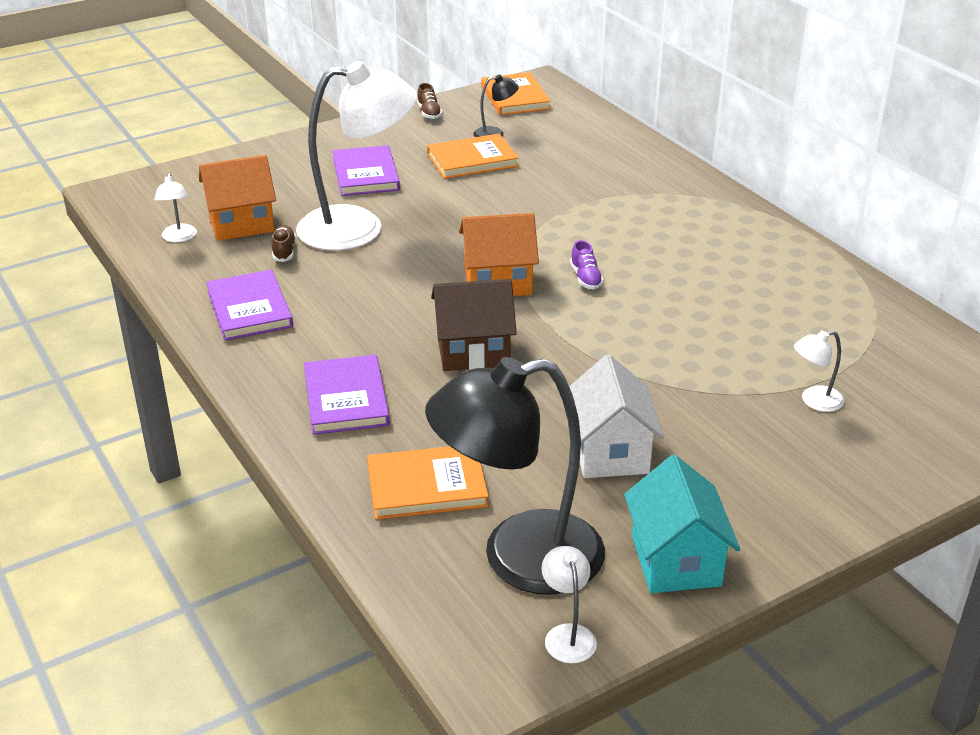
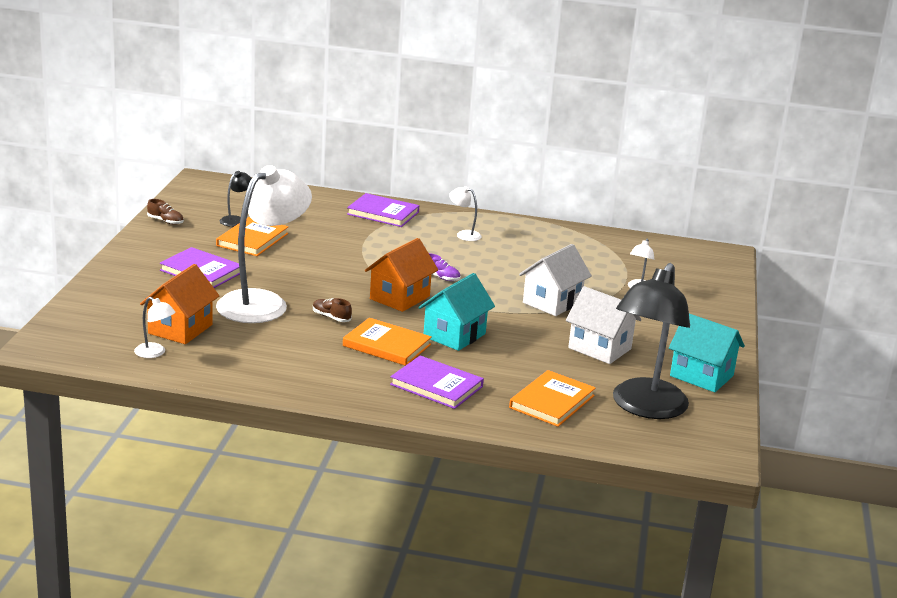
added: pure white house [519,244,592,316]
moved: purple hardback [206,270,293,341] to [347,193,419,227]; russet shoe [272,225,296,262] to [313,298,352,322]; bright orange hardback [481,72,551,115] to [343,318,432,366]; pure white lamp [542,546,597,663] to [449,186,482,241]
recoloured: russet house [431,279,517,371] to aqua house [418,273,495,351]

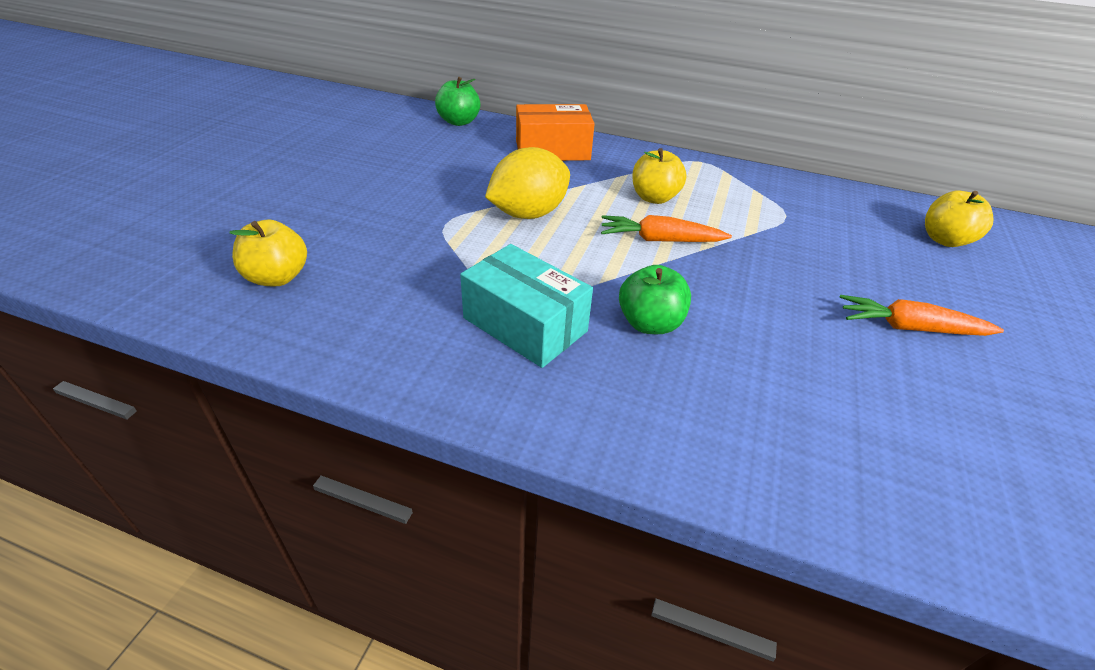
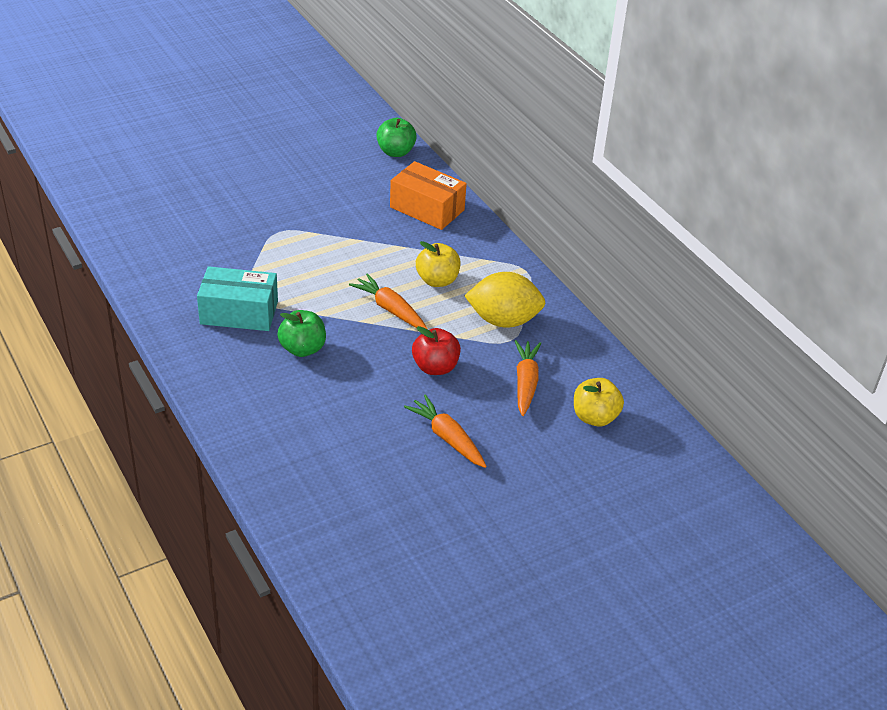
removed: bright yellow apple fruit [229,219,307,286]
added: scarlet apple fruit [412,326,461,375]; bright orange toy carrot [515,340,542,416]
moved: bright yellow lemon [485,147,570,219] to [465,272,546,328]
turned: aqua parcel [460,244,593,368] = [197,266,278,331] 75 degrees counterclockwise

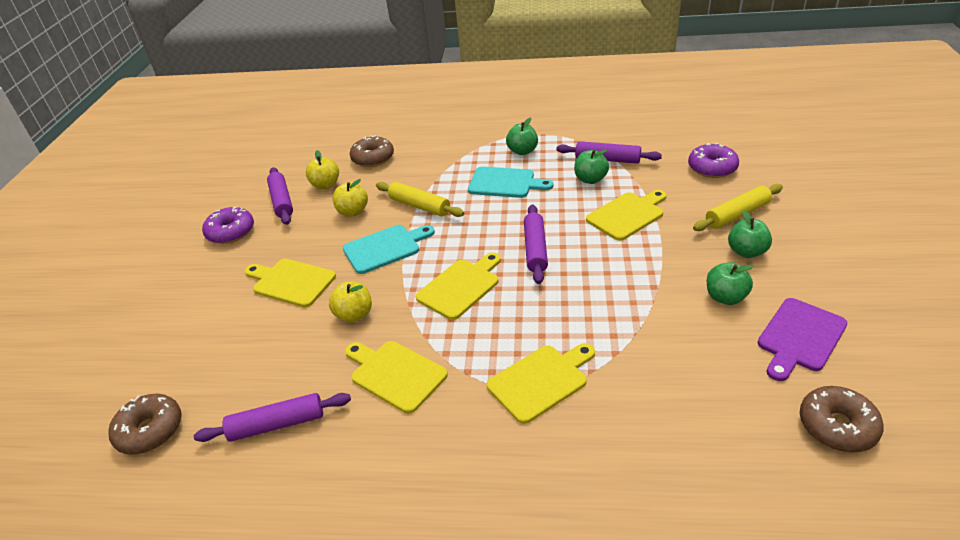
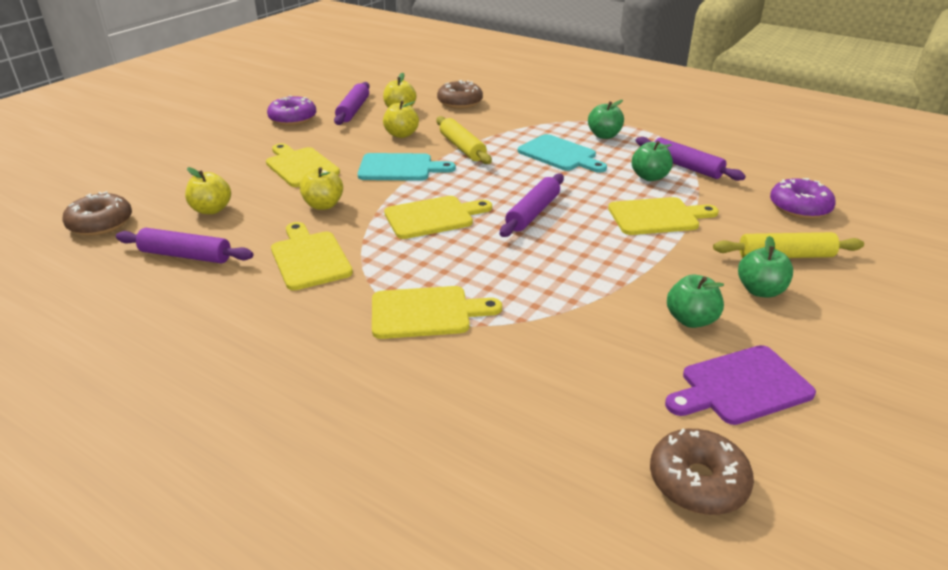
added: bright yellow apple fruit [185,167,231,214]

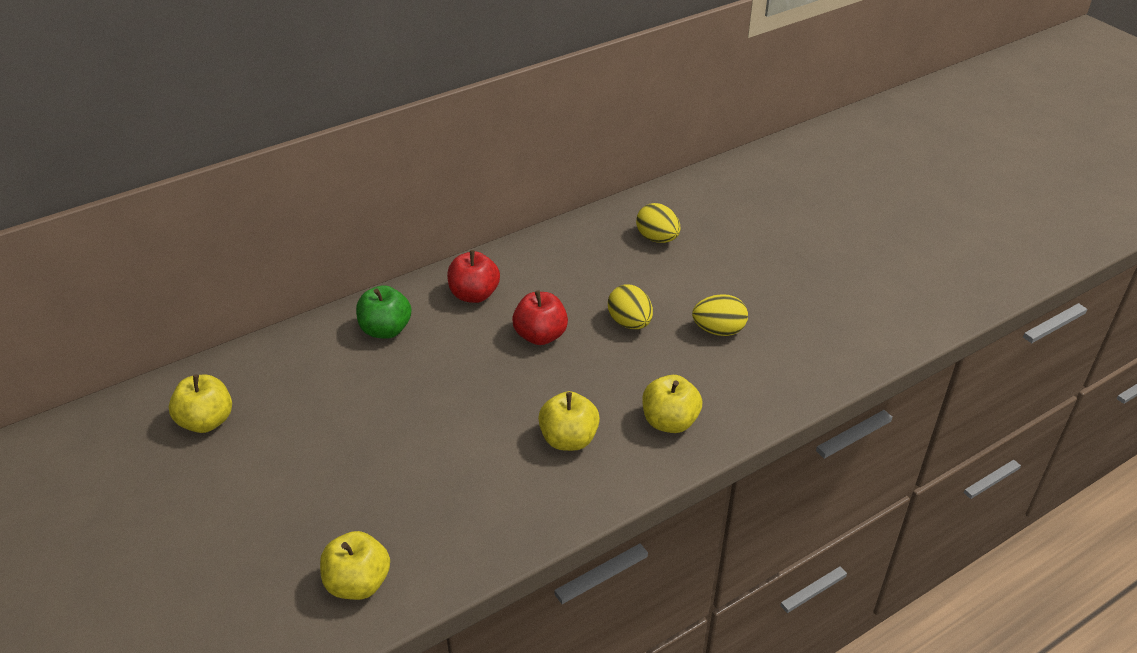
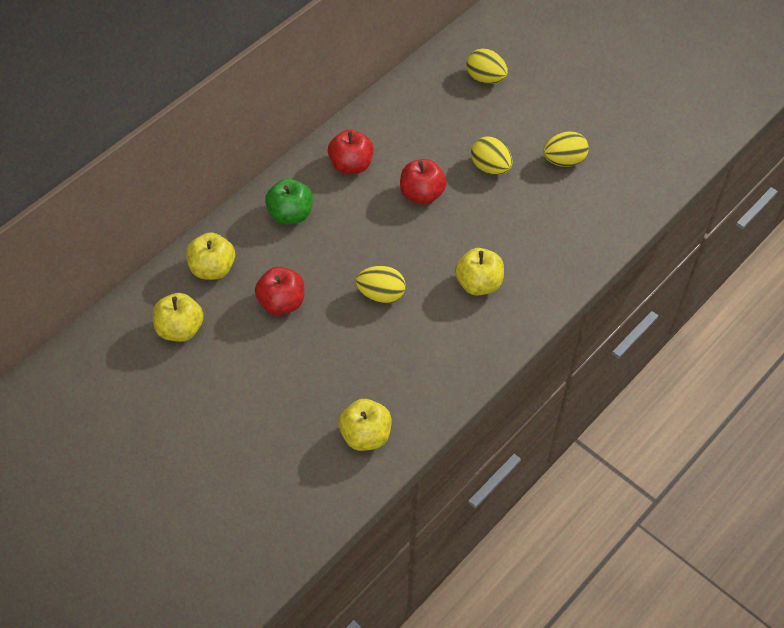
added: scarlet apple fruit [255,267,304,315]; bright yellow egg [356,266,406,304]
moved: bright yellow apple fruit [642,375,702,433] to [186,232,235,280]

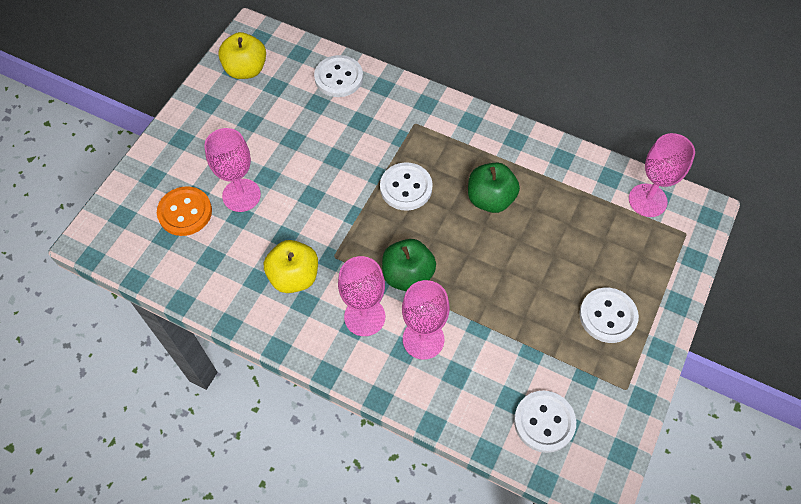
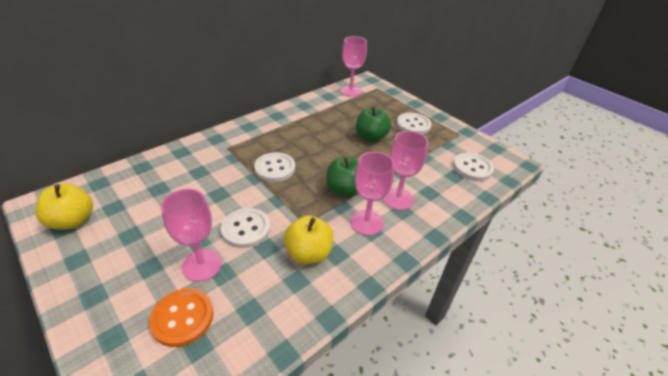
moved: pure white button [314,55,363,97] to [221,208,270,248]; leaf-green apple fruit [468,163,520,213] to [356,106,391,142]

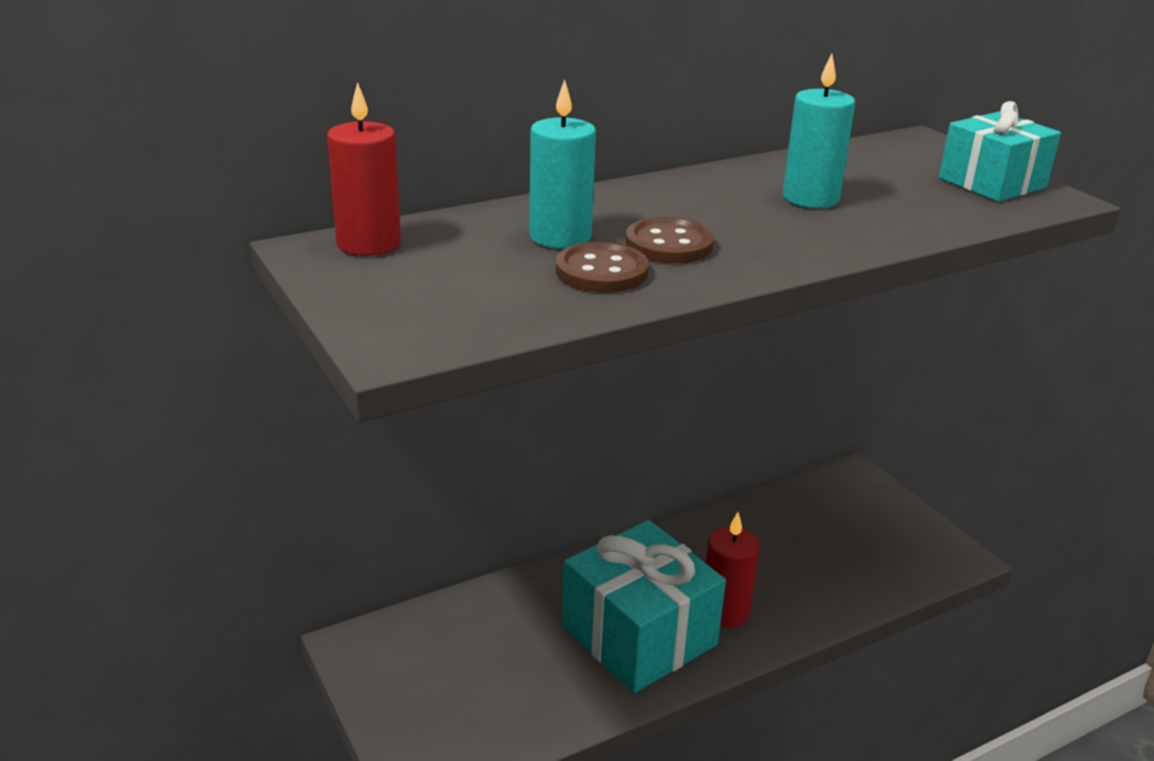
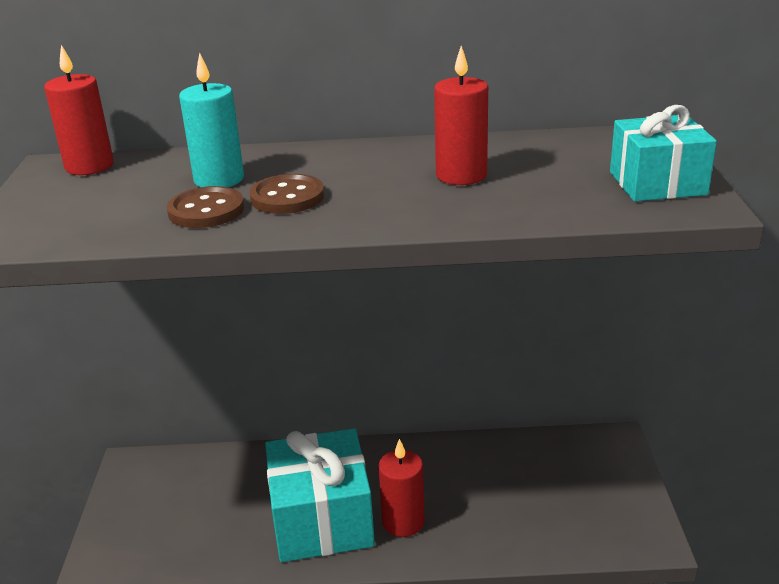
recoloured: aqua wax candle [783,54,855,208] to scarlet wax candle [434,46,488,185]

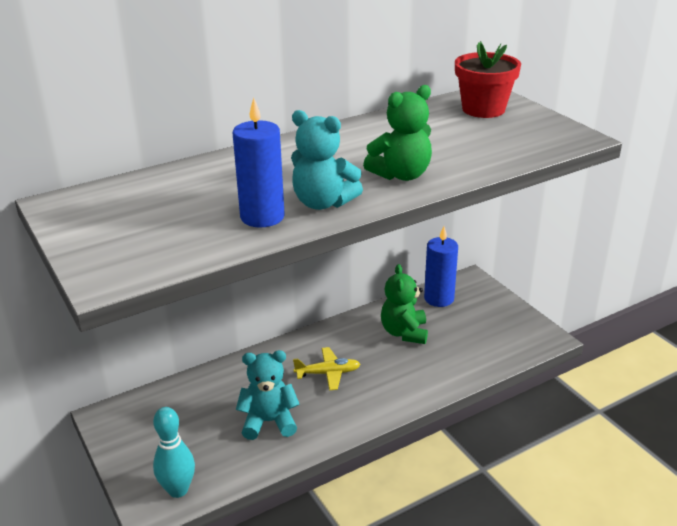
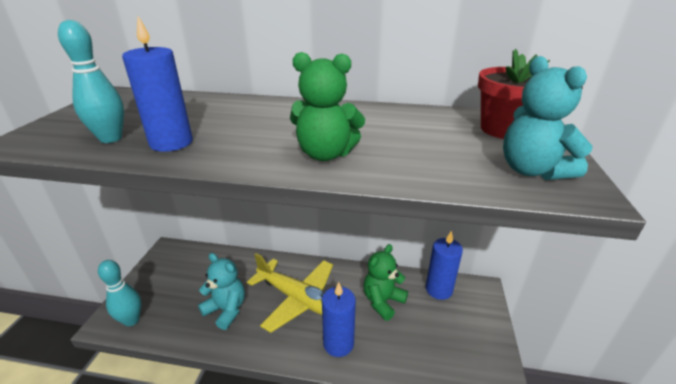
added: aqua skittle [58,20,124,143]; cobalt wax candle [322,282,356,357]
moved: aqua teddy bear [291,110,363,210] to [503,56,593,180]
resized: bright yellow plane [293,347,360,390] = [247,253,333,333] x1.92

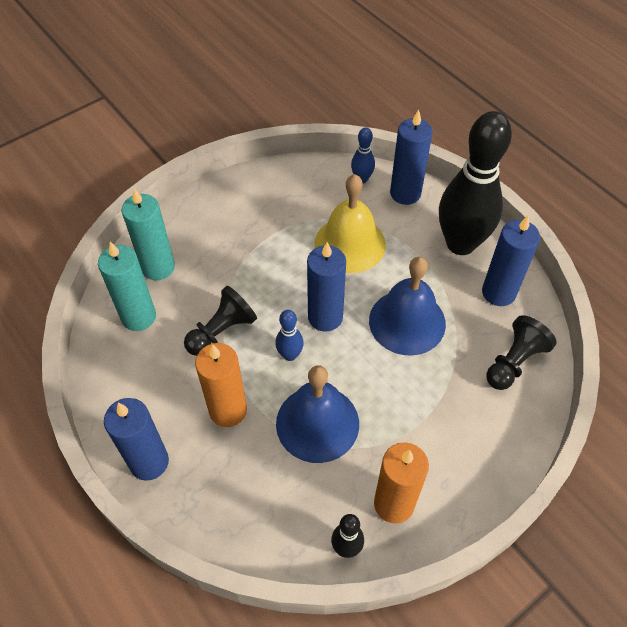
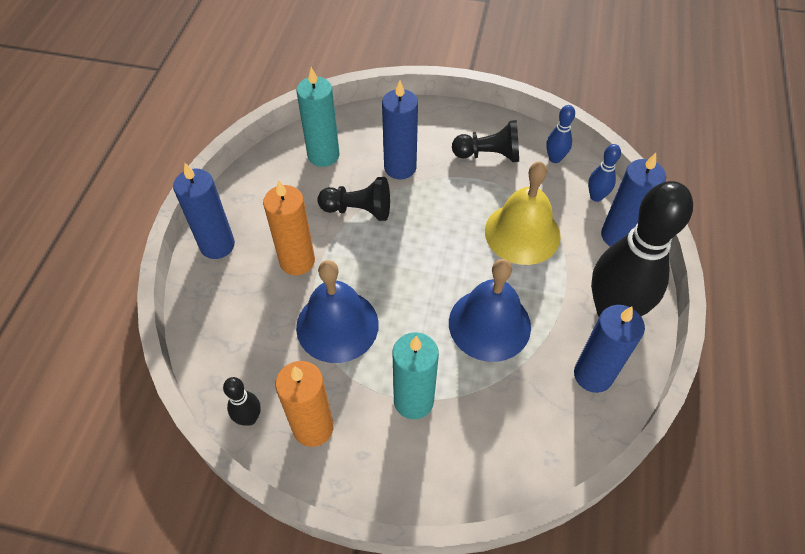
moved: aqua wax candle [122,188,175,280] to [392,332,439,419]; cobalt skittle [275,310,304,361] to [546,105,575,163]; cobalt wax candle [307,242,346,332] to [382,80,418,179]; black game pawn [486,315,557,390] to [452,120,519,162]

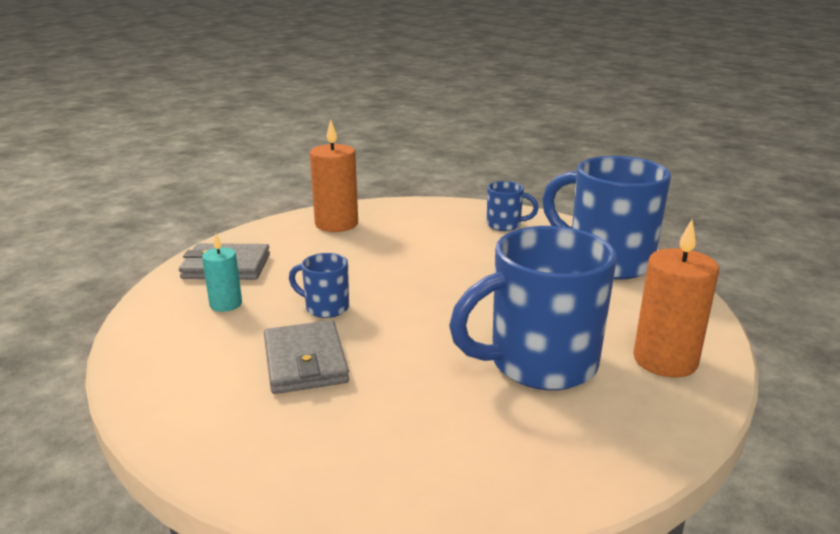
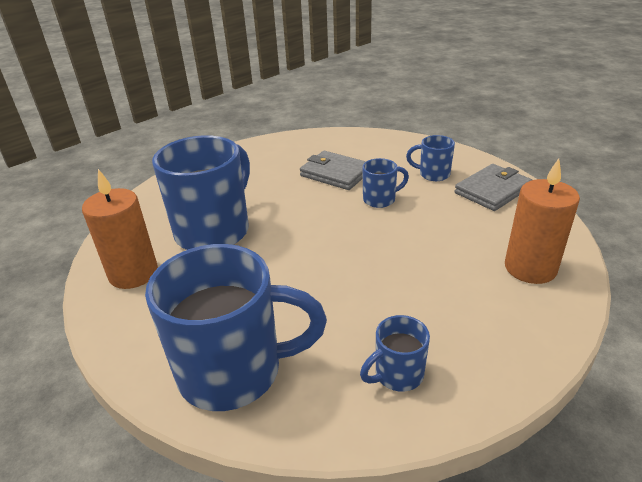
replaced: aqua wax candle [202,234,242,312] to cobalt mug [406,135,455,181]

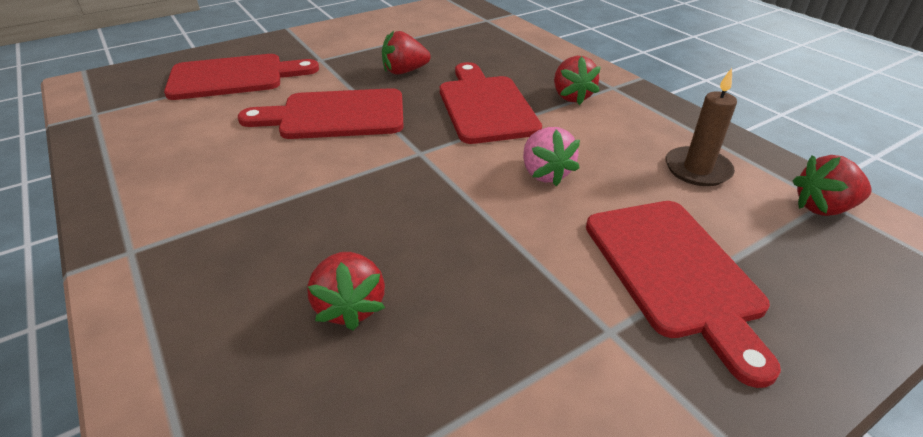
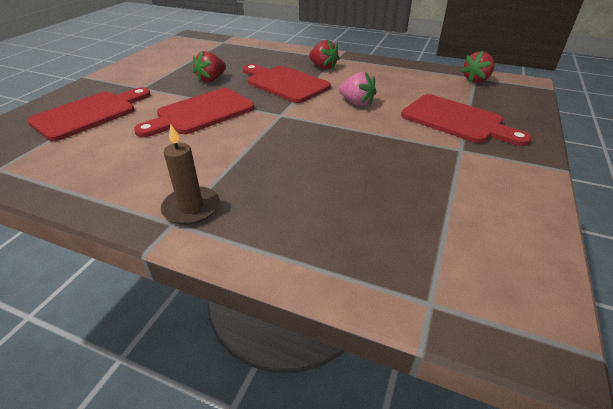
removed: scarlet berry [307,252,385,331]
moved: russet wax candle [665,68,737,186] to [161,123,219,225]

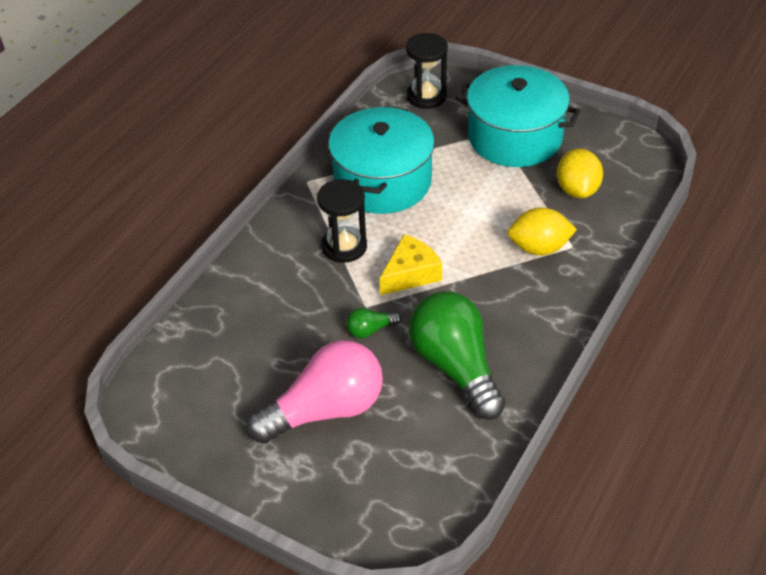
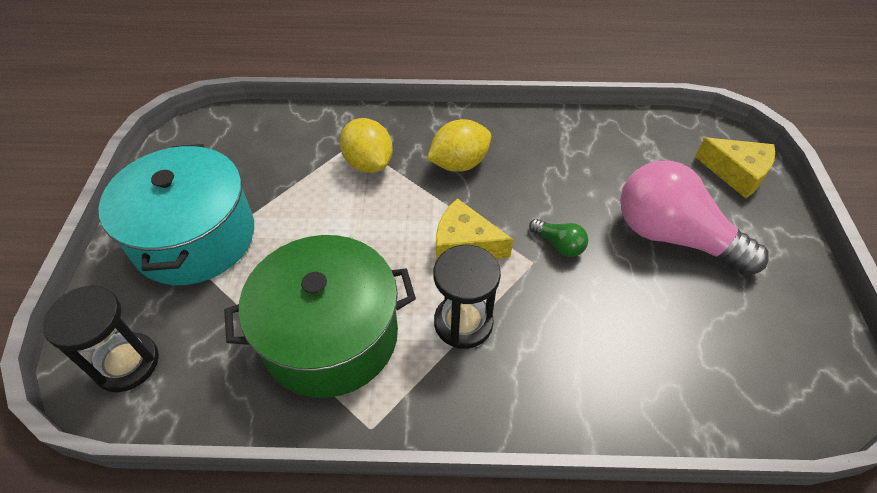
removed: leaf-green light bulb [409,291,505,420]
added: bright yellow cheese [695,138,775,198]
moved: bright yellow lemon [557,148,603,198] to [427,119,491,172]
recoloured: aqua stockpot [328,106,435,214] to leaf-green stockpot [224,235,416,398]

